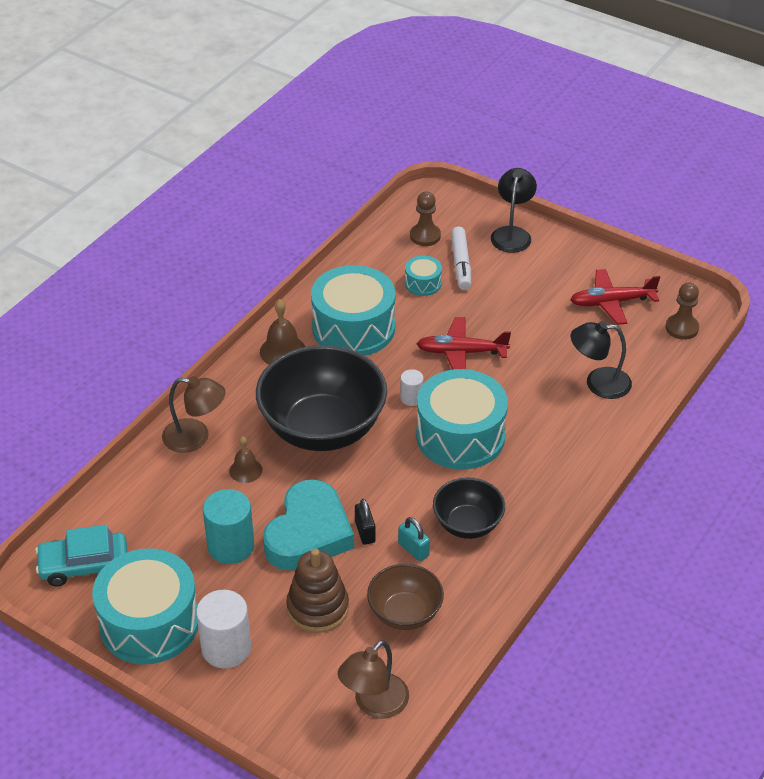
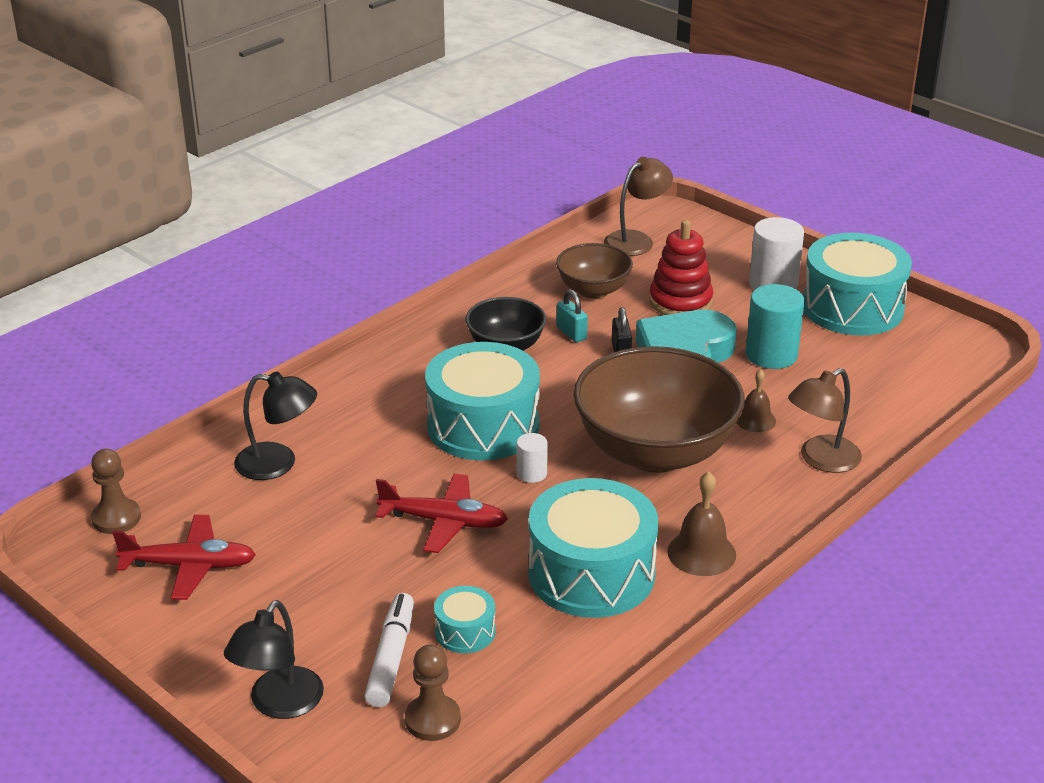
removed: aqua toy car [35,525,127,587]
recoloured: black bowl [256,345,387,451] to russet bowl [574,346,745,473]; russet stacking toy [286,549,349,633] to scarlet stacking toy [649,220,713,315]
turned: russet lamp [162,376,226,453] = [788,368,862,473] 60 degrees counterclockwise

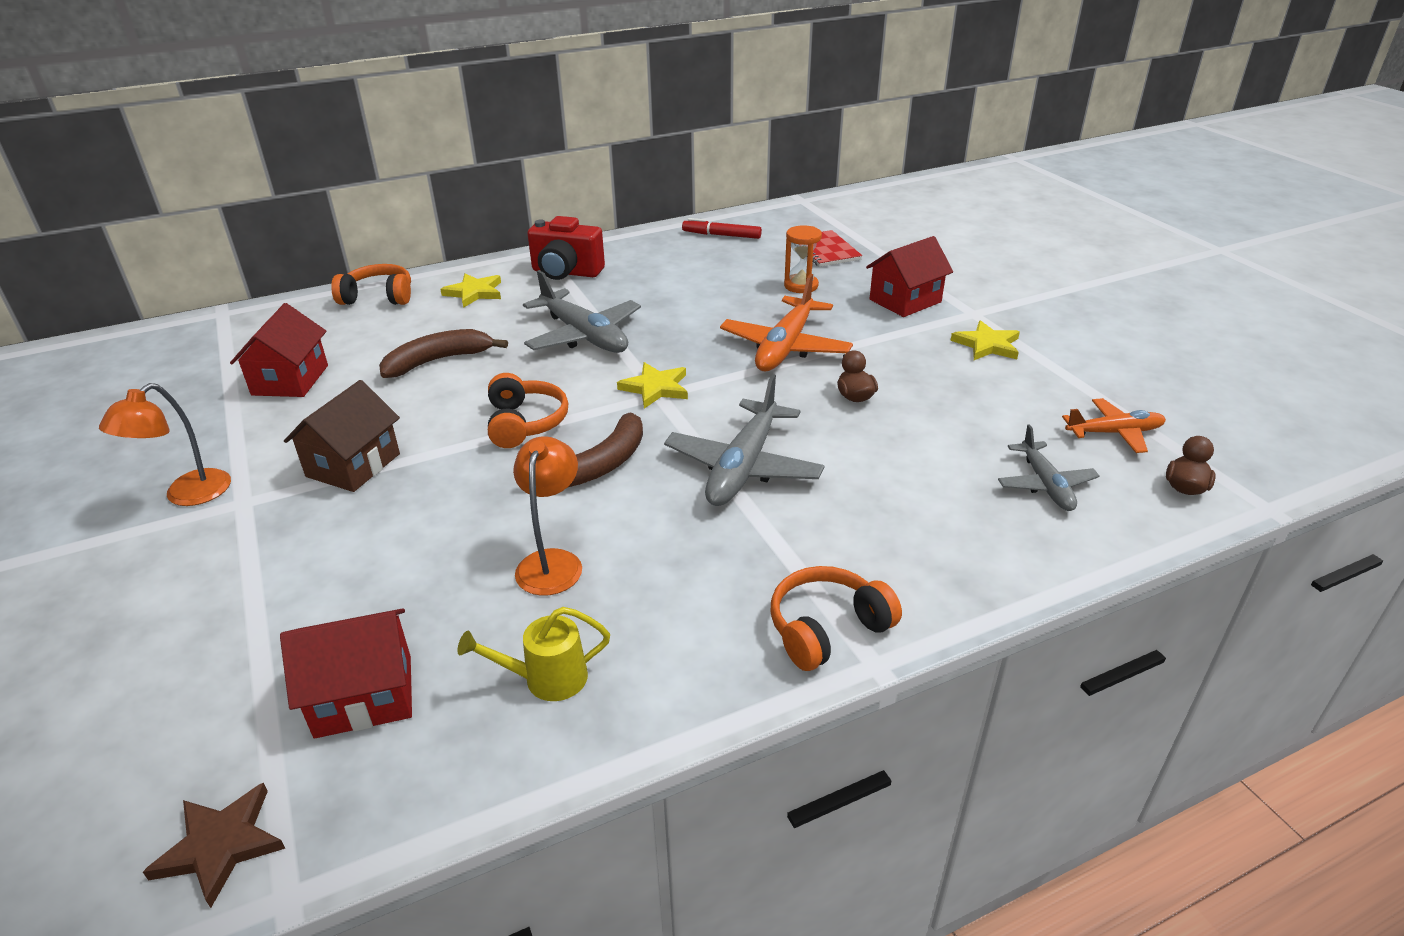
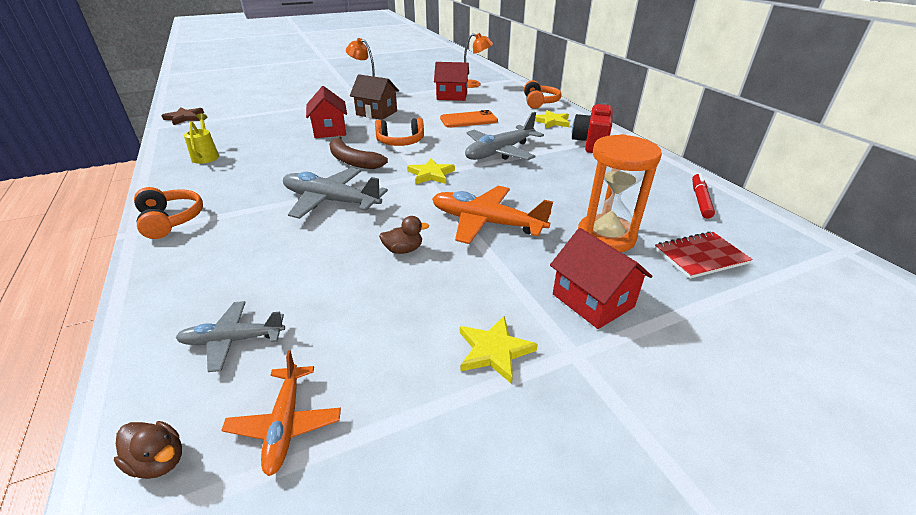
moved: scarlet house [280,608,412,739] to [306,86,347,138]; bright orange lamp [513,436,582,596] to [464,33,493,88]
replaced: russet banana fruit [379,329,508,378] to bright orange mobile phone [440,110,498,128]
resized: bright orange sandglass [784,225,822,293] = [578,134,662,252] x1.73

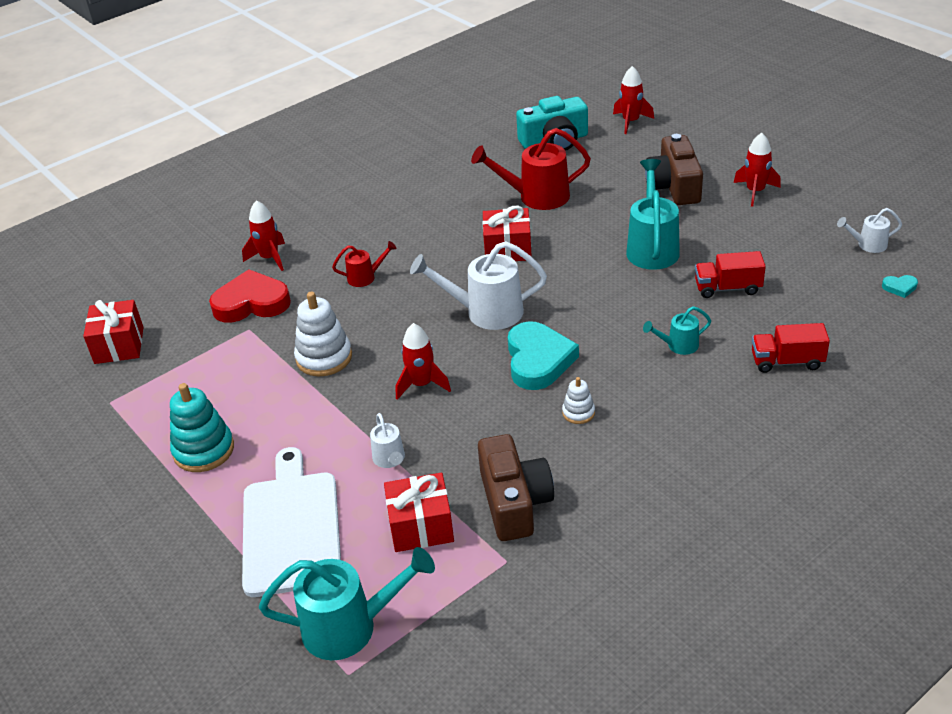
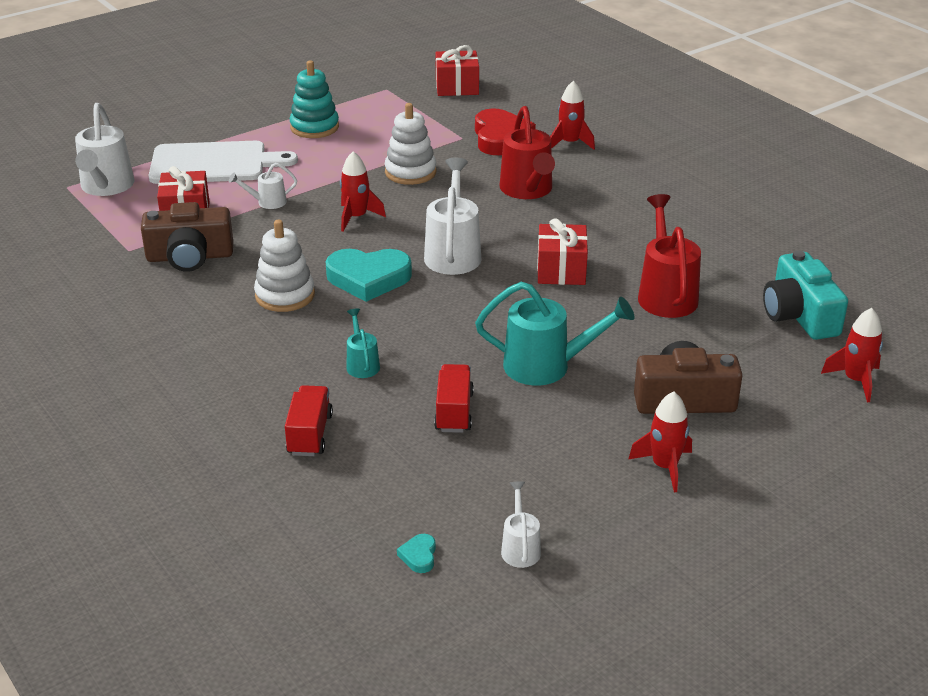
recoloured: aqua watering can [259,547,435,660] to pure white watering can [75,103,134,196]
resized: scarlet watering can [332,241,397,287] = [499,106,555,199] x1.92; pure white stacking toy [562,377,595,424] = [254,219,315,312] x1.87

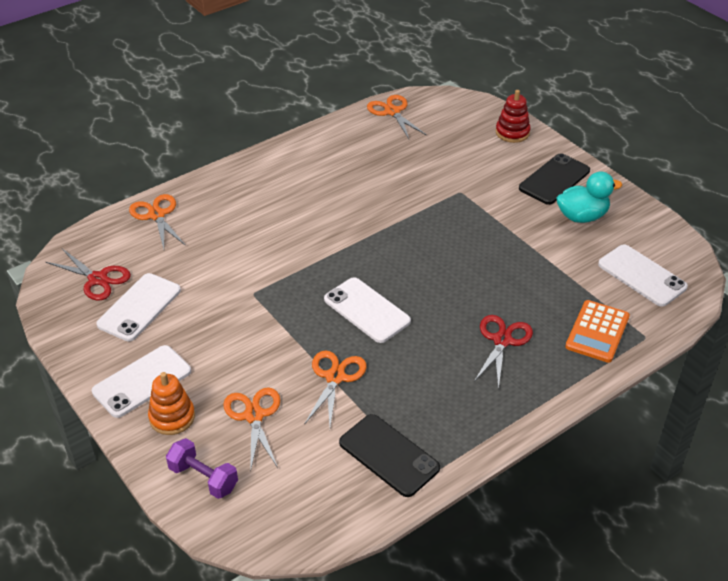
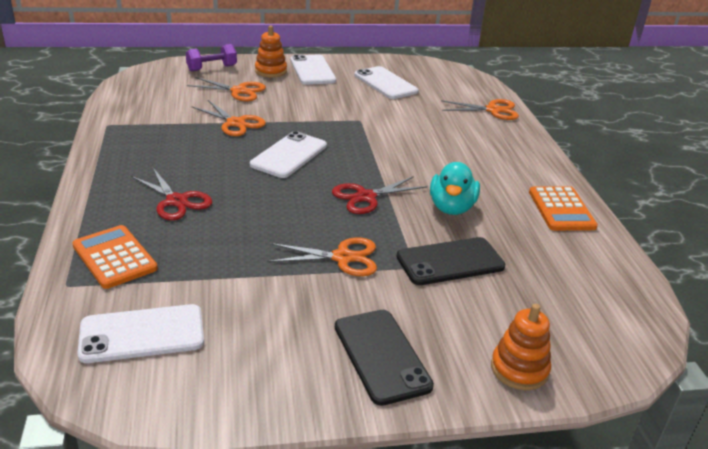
added: bright orange adding machine [529,186,598,231]
moved: scarlet scissors [46,249,131,301] to [332,176,427,214]; black mobile phone [339,414,440,497] to [397,237,505,285]; bright orange scissors [367,95,426,139] to [267,237,377,276]; aqua duck [556,171,622,223] to [430,162,480,215]
recoloured: scarlet stacking toy [496,90,531,143] to bright orange stacking toy [491,304,551,390]
turned: pure white mobile phone [324,277,411,343] = [250,131,327,178] 45 degrees counterclockwise

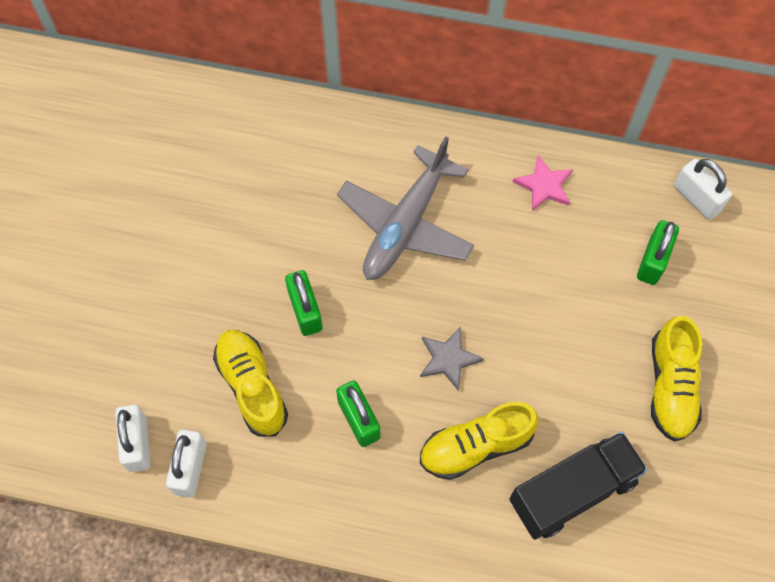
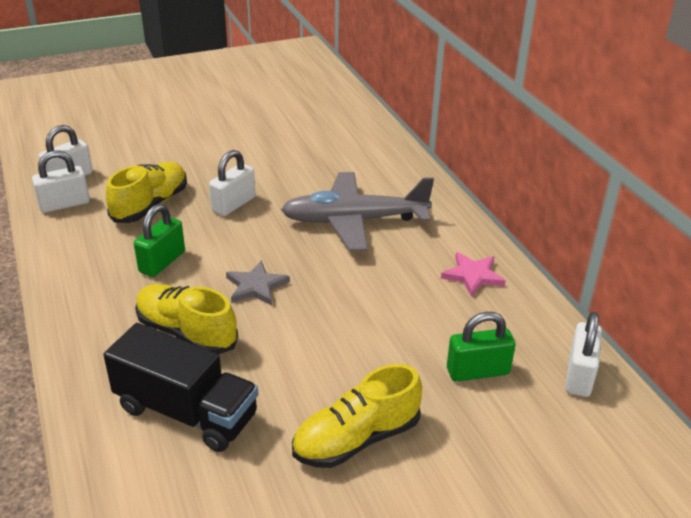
recoloured: leaf-green lock [285,270,323,336] to pure white lock [209,150,255,216]

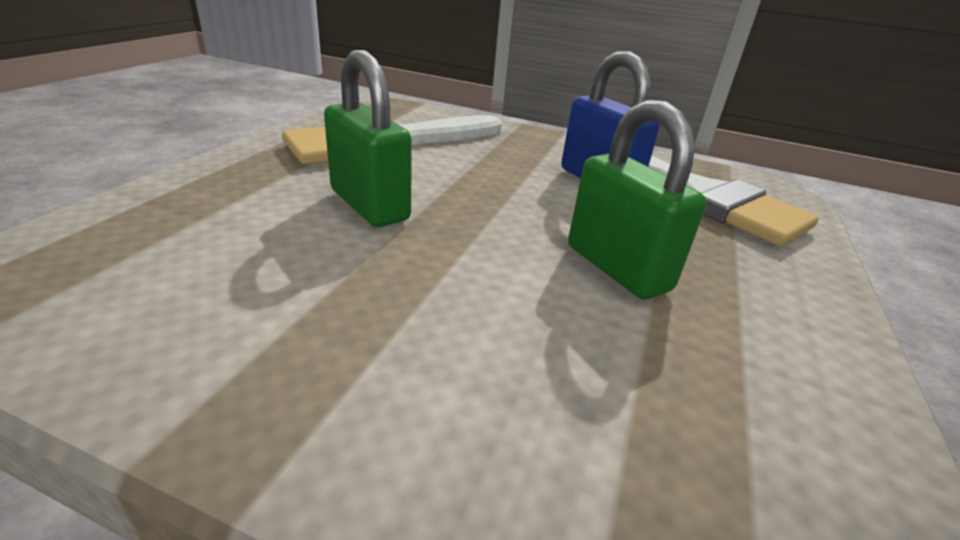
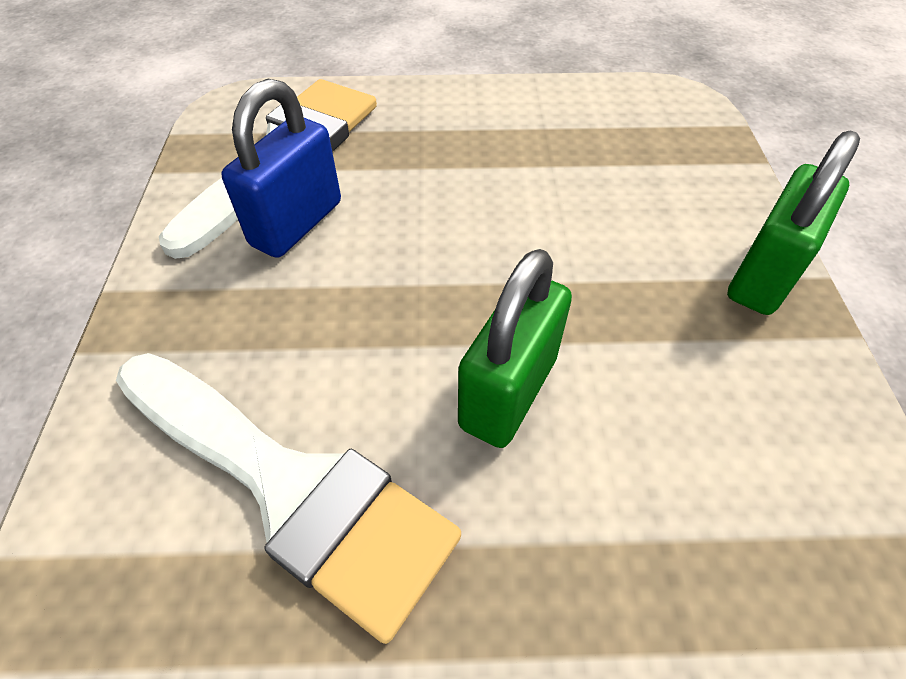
moved: leaf-green lock [568,100,707,300] to [727,130,860,315]

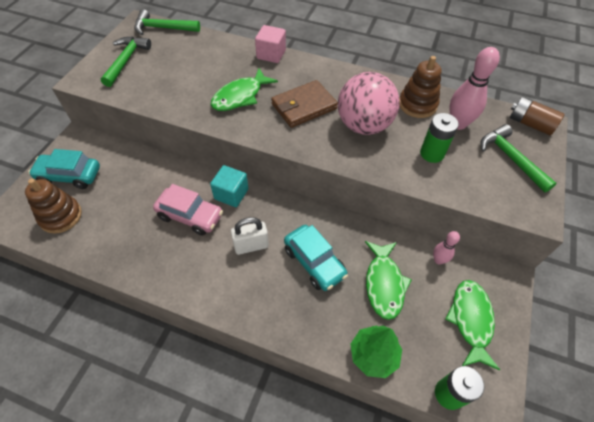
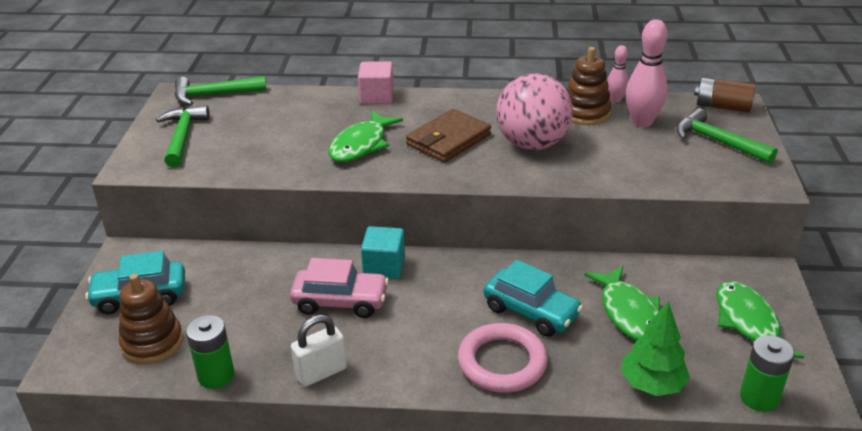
added: rosy ring [458,323,548,393]
moved: pure white lock [231,217,269,255] to [291,315,347,387]; leaf-green battery [420,113,459,163] to [186,315,235,389]; rosy skittle [433,231,460,264] to [607,45,629,102]

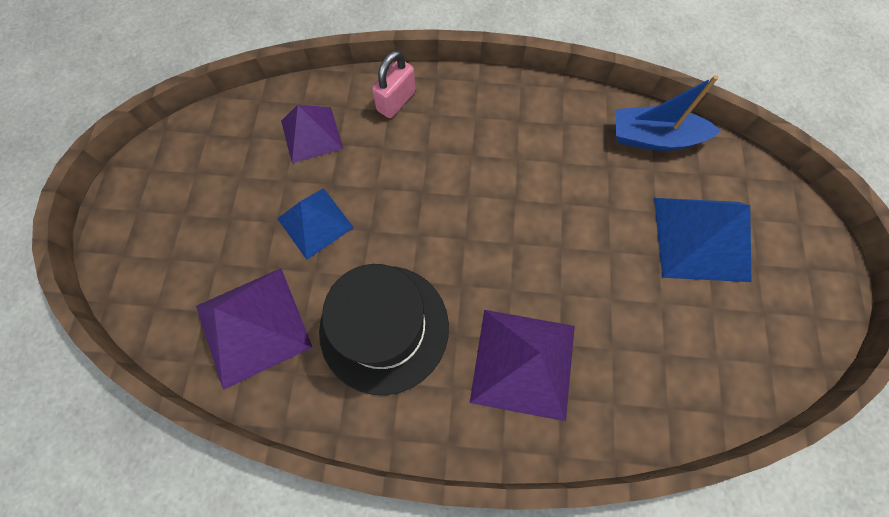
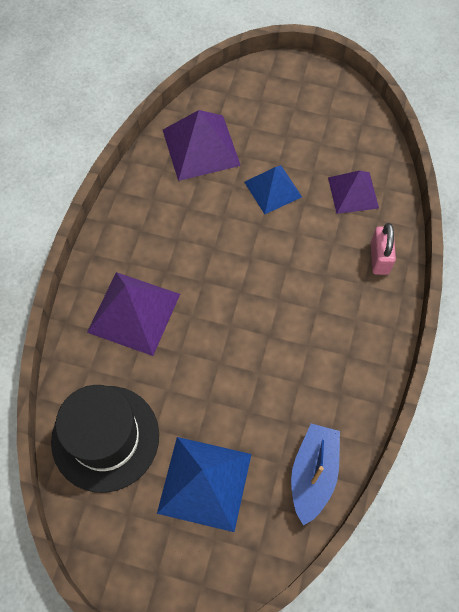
moved: black hat [319,264,449,395] to [51,385,159,493]
turned: rosy lock [372,50,416,118] = [371,223,396,275] 45 degrees clockwise

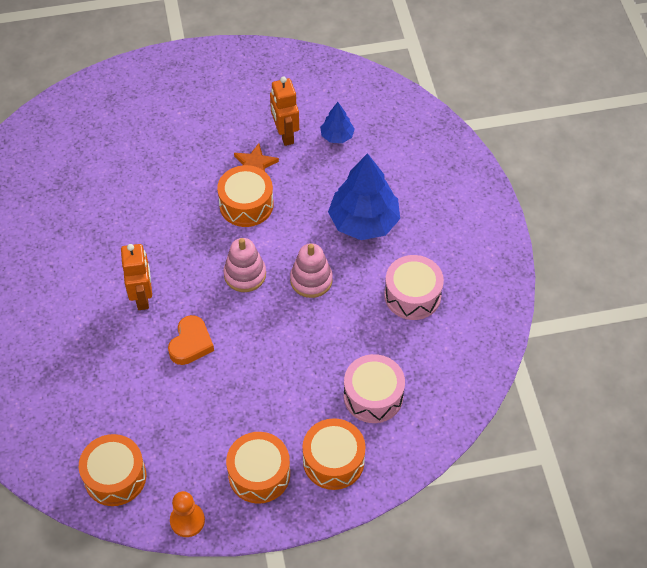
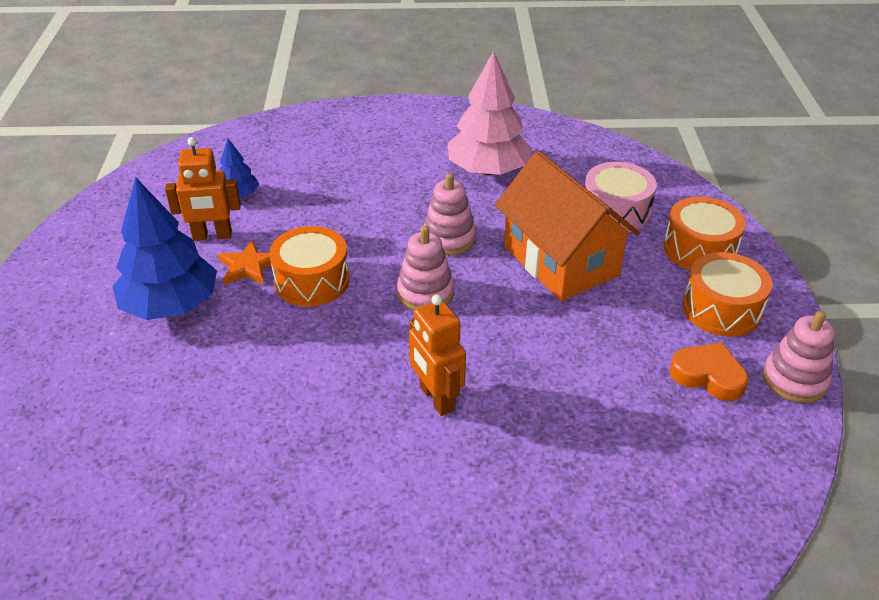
removed: bright orange snare drum [79,434,146,506]
added: bright orange house [495,151,640,301]
moved: bright orange heart [168,315,214,365] to [670,342,748,401]; cobalt fir tree [328,153,400,240] to [112,177,217,320]
replaced: bright orange game pawn [170,491,205,537] to rosy stacking toy [763,311,835,403]; rosy snare drum [384,255,444,320] to rosy fir tree [448,51,532,175]
turned: bright orange toy robot [121,244,152,310] = [409,294,466,416] 120 degrees counterclockwise

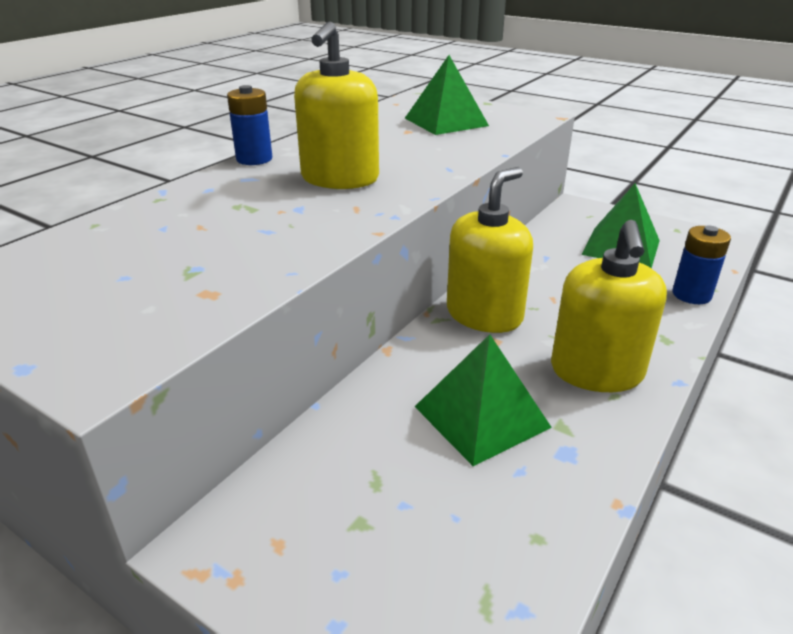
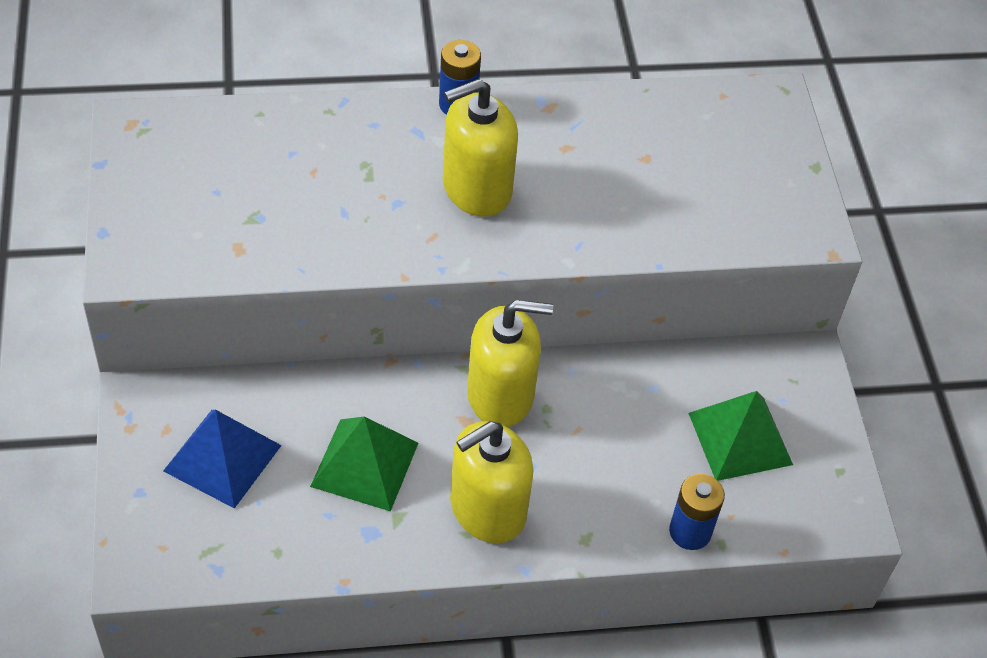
removed: leaf-green pyramid [405,55,489,135]
added: cobalt pyramid [163,410,282,509]

